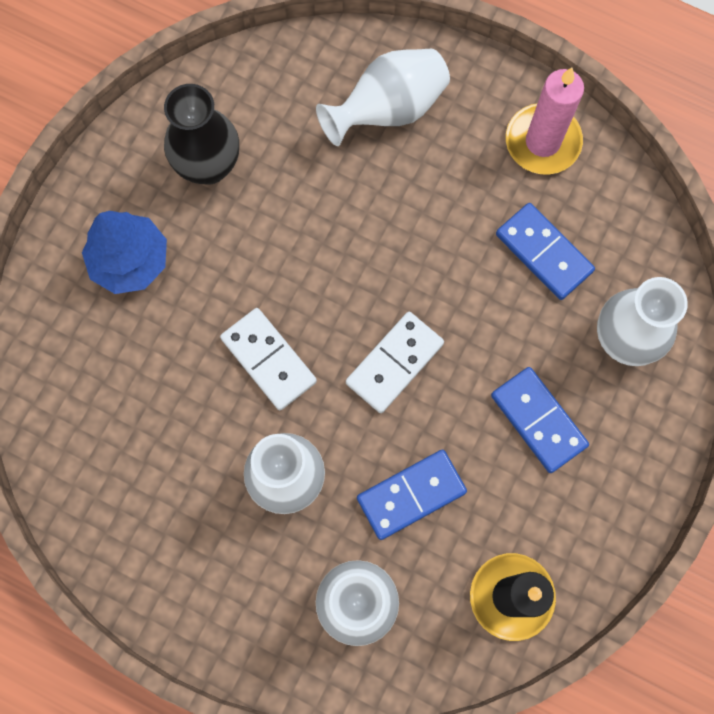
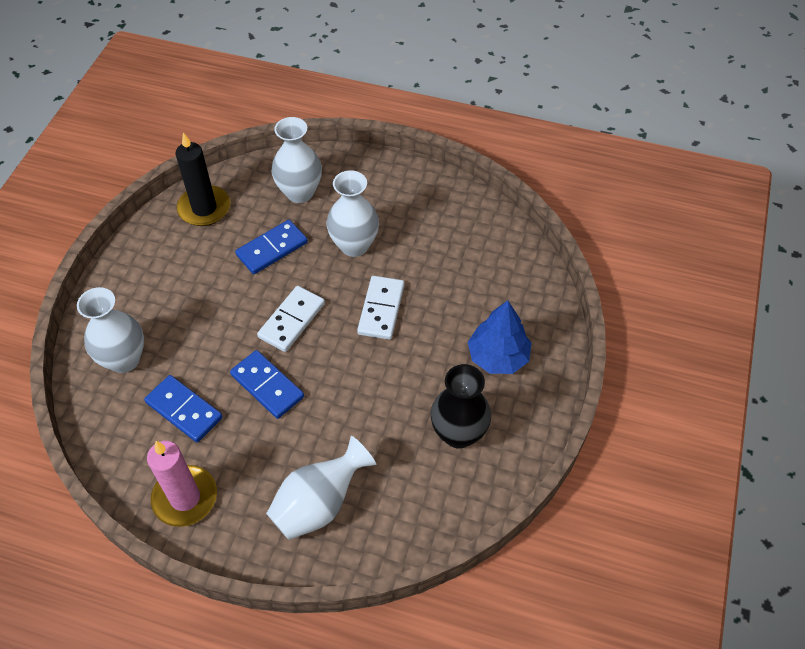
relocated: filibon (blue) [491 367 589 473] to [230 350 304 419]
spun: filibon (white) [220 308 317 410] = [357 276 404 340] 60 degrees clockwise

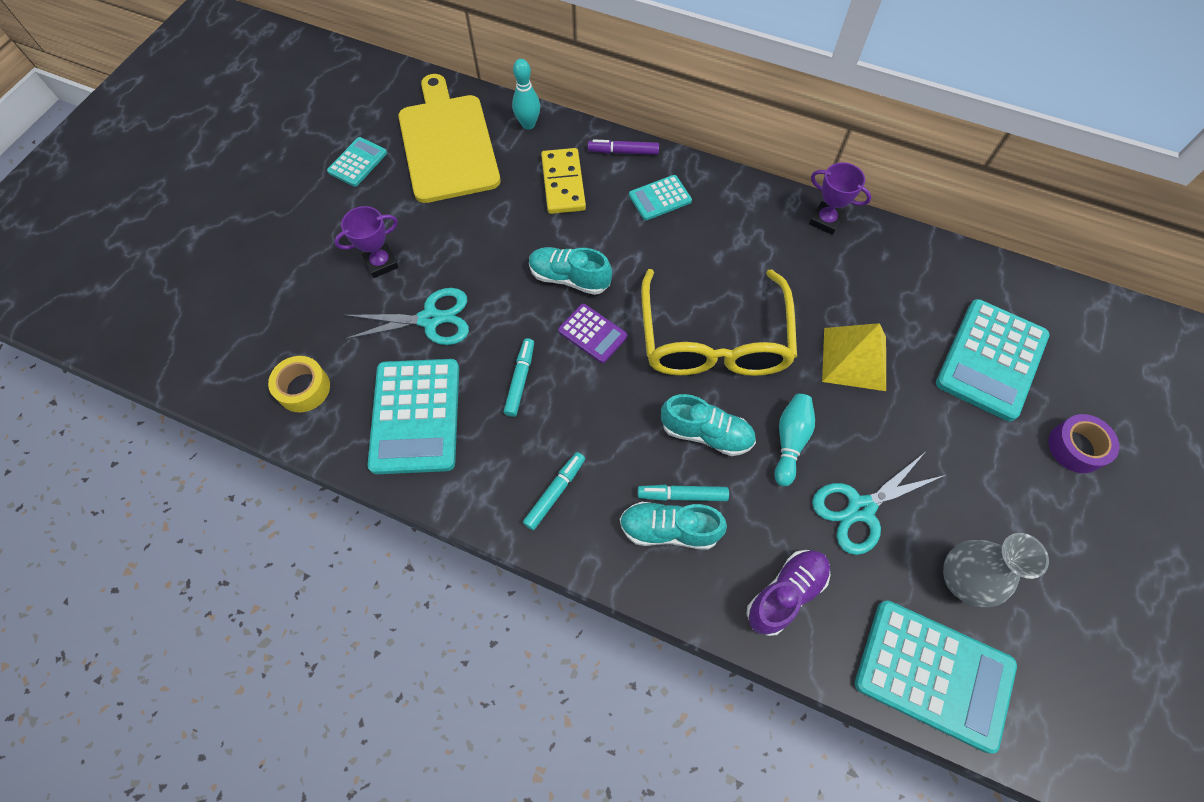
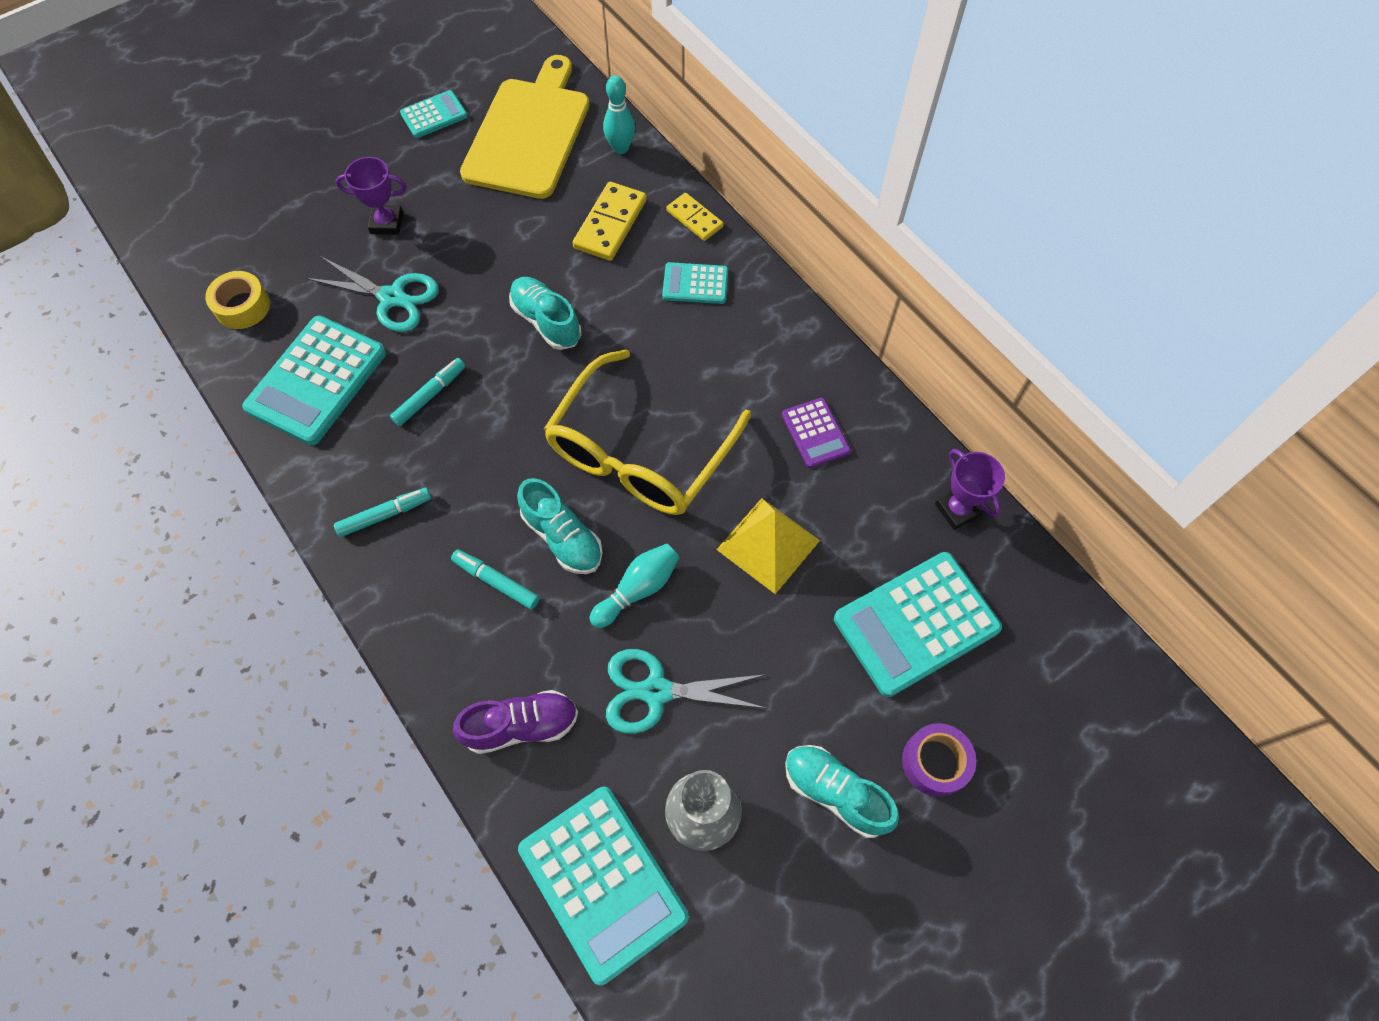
relocated: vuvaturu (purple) [558 304 628 363] to [782 398 851 468]; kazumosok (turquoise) [620 502 727 550] to [785 745 899 838]; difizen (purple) [809 162 871 235] to [935 449 1005 530]
exchanged: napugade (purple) [588 139 659 155] to filibon (yellow) [666 193 723 241]

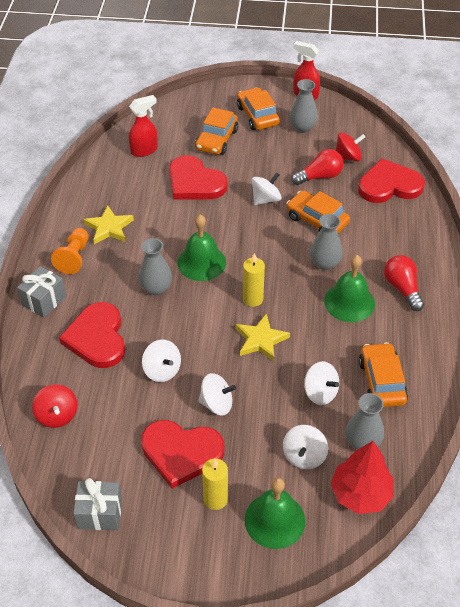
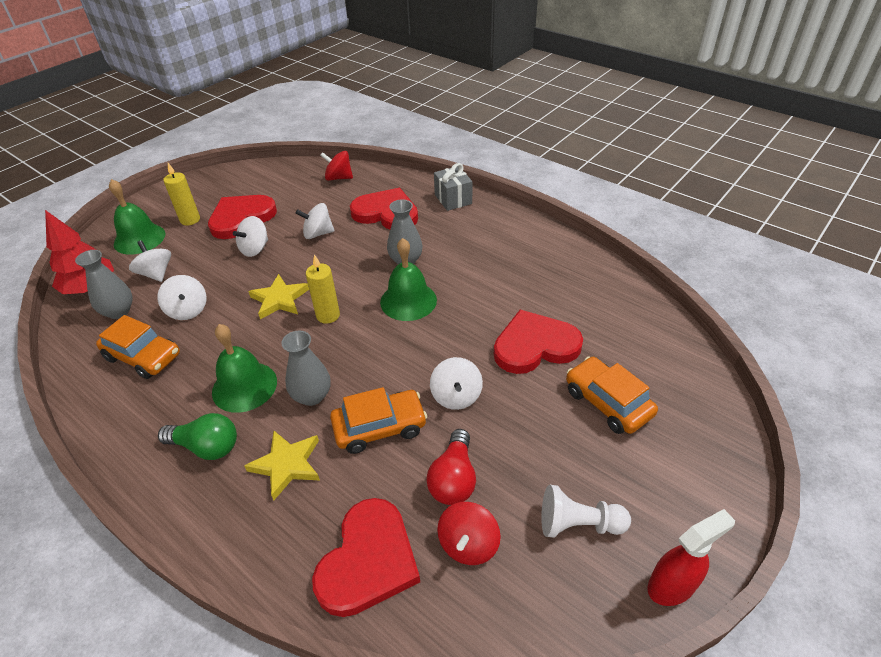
missing: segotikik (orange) [51 228 89 274]; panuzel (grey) [73 478 122 530]; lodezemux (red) [129 95 158 157]; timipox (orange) [237 87 280 130]
relocated: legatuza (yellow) [83 205 134 244] to [245 431 320 501]
exchanged: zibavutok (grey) [289 79 318 133] to segotikik (white) [541 485 631 538]
colour: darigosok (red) [384 255 424 311] to darigosok (green) [158 413 237 460]
spun: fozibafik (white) [304 361 339 405] = [157 275 207 320] 105 degrees counterclockwise

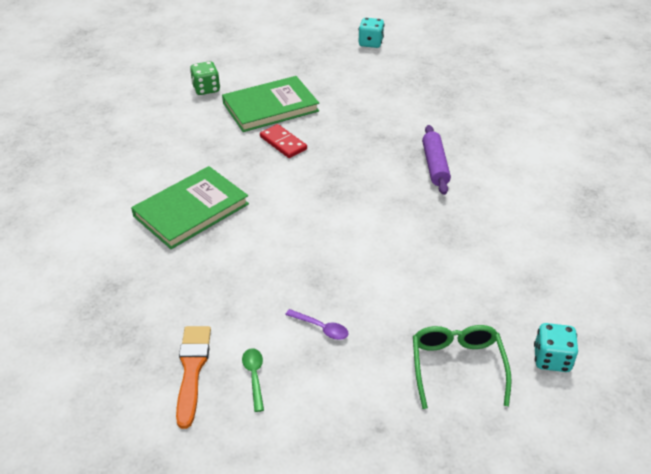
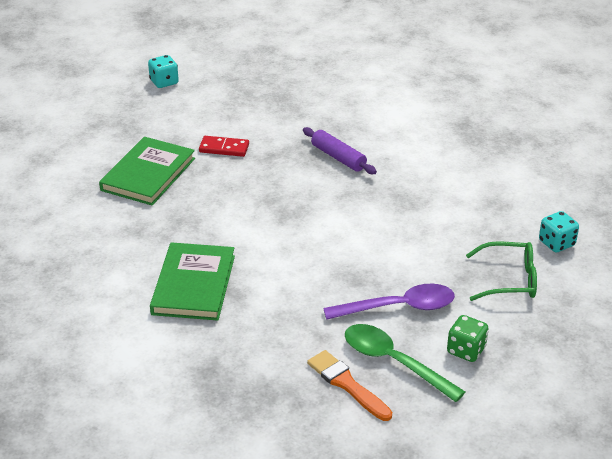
relocated: filibon (red) [260 124 307 158] to [199 136 249 157]; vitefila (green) [190 61 220 95] to [447 315 488 362]
spun: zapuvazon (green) [413 325 512 409] = [466 241 537 301] 135 degrees clockwise
size: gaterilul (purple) [285 309 349 340] = [323 284 455 320] x2.11; gaterilul (green) [242 348 264 412] = [345 324 465 402] x2.11

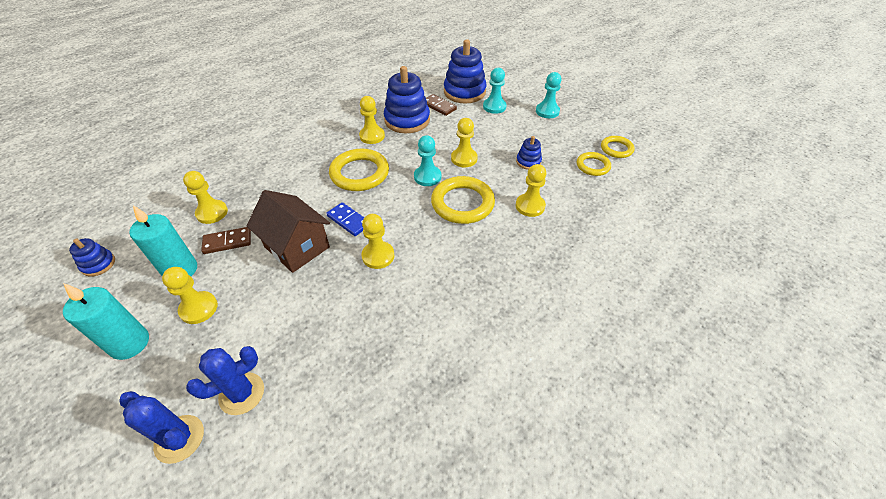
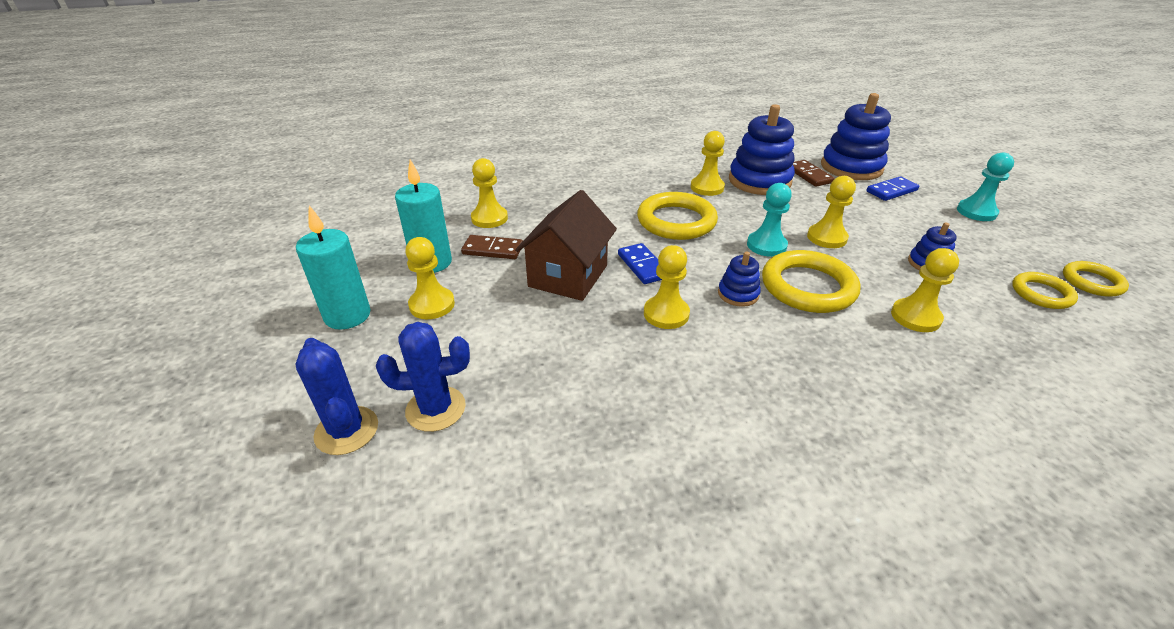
relocated: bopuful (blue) [69 238 115 277] to [718 252 761 307]
exchanged: segotikik (turquoise) [483 68 507 114] to filibon (blue) [866 176 919 201]
spun: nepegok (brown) [247 190 330 273] = [515 190 617 301] 45 degrees clockwise

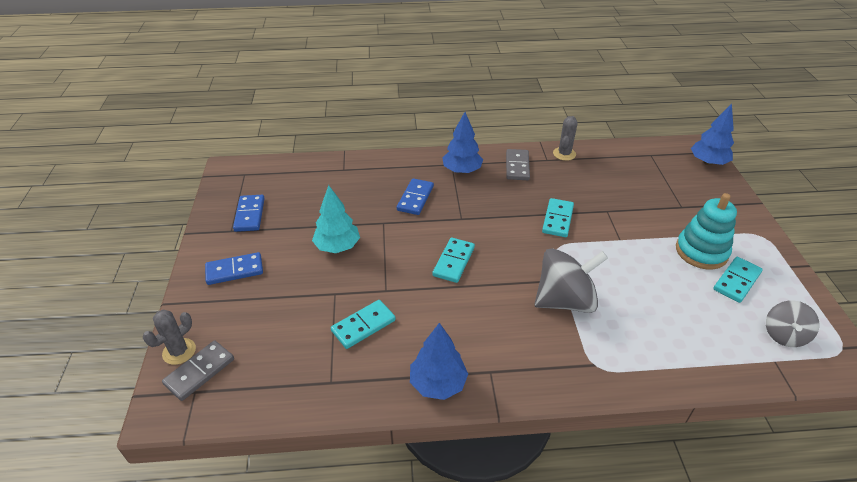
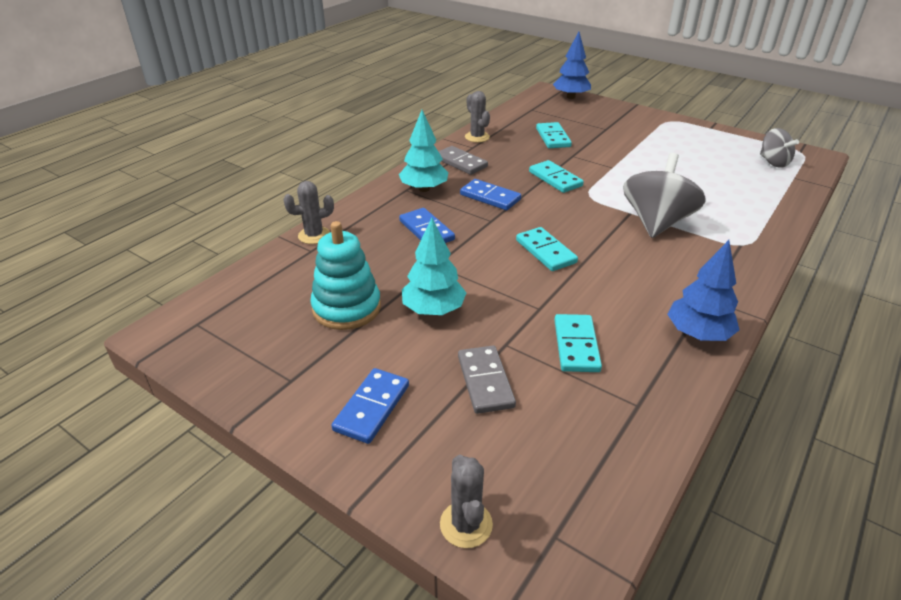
appeared: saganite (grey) [283 181 334 244]
relocated: bopuful (turquoise) [676 193 737 269] to [310 221 381 330]; filibon (grey) [162 340 234 401] to [458 346 516 414]; filibon (blue) [233 195 265 232] to [460 179 521 210]; filibon (turquoise) [713 257 763 303] to [536 122 572 148]
colour: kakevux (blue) [442 112 483 174] to kakevux (turquoise) [399 110 448 192]

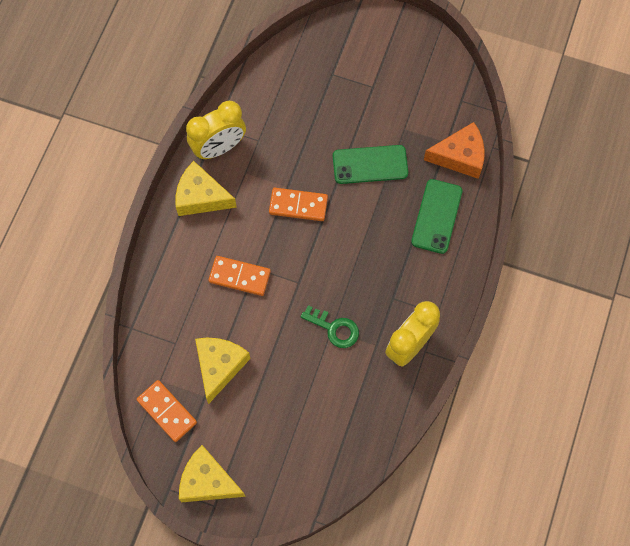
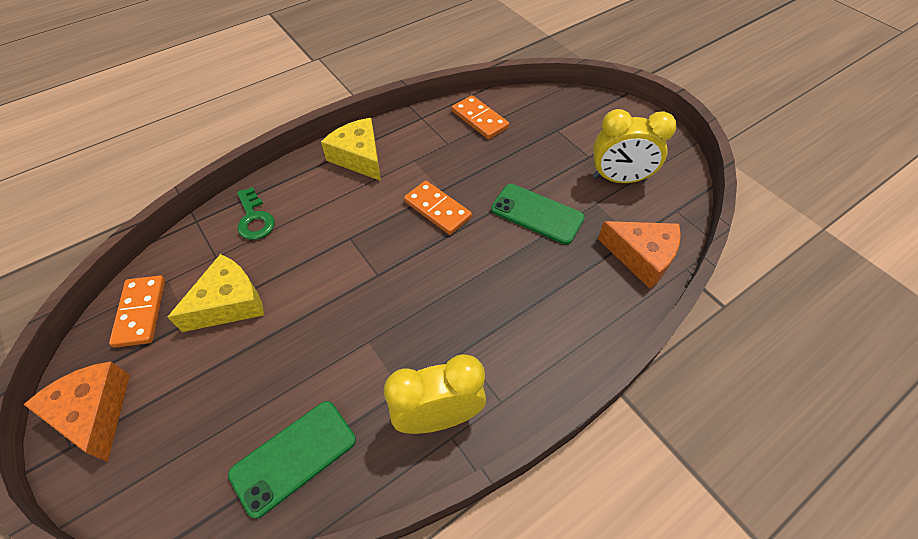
relocated: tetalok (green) [411 179 462 254] to [228 401 356 519]; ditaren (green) [301 305 359 348] to [237 187 275 240]; filibon (orange) [208 256 271 296] to [452 95 509 139]; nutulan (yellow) [186 101 246 160] to [593 109 677 183]
colour: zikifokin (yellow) [179 445 246 502] to zikifokin (orange) [23 361 130 462]

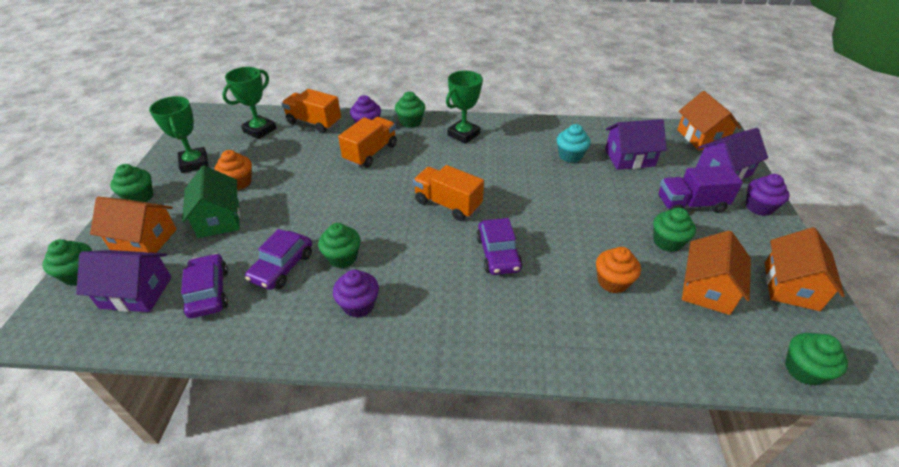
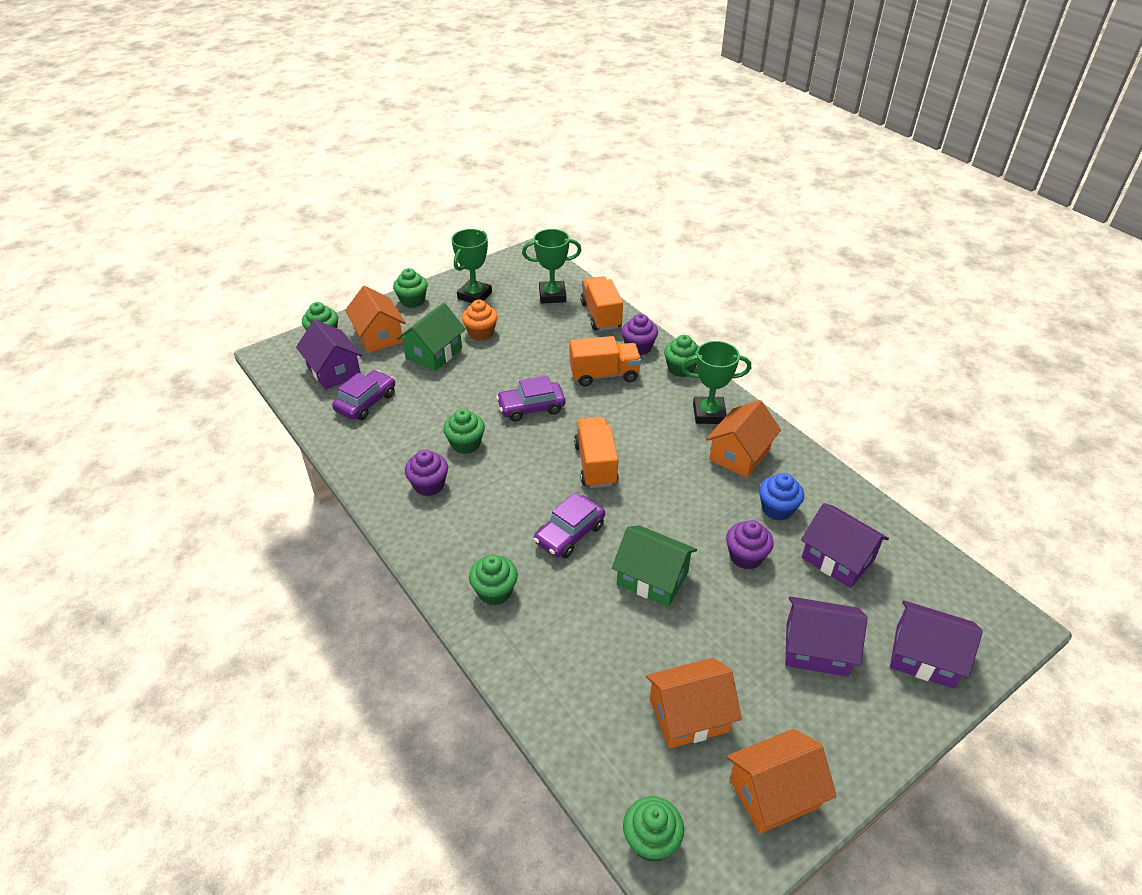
missing: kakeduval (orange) [596 247 641 293]
appeared: nepegok (green) [612 525 697 607]
relocated: kakeduval (green) [653 208 696 252] to [469 555 518 605]; timipox (purple) [245 229 312 290] to [496 376 566 422]; nepegok (orange) [677 91 741 150] to [706 400 781 478]; kakeduval (purple) [746 174 789 216] to [726 520 774 570]
exchanged: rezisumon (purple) [658 165 743 213] to nepegok (purple) [785 596 867 677]
colour: kakeduval (turquoise) [557 124 591 163] to kakeduval (blue) [759 473 804 521]

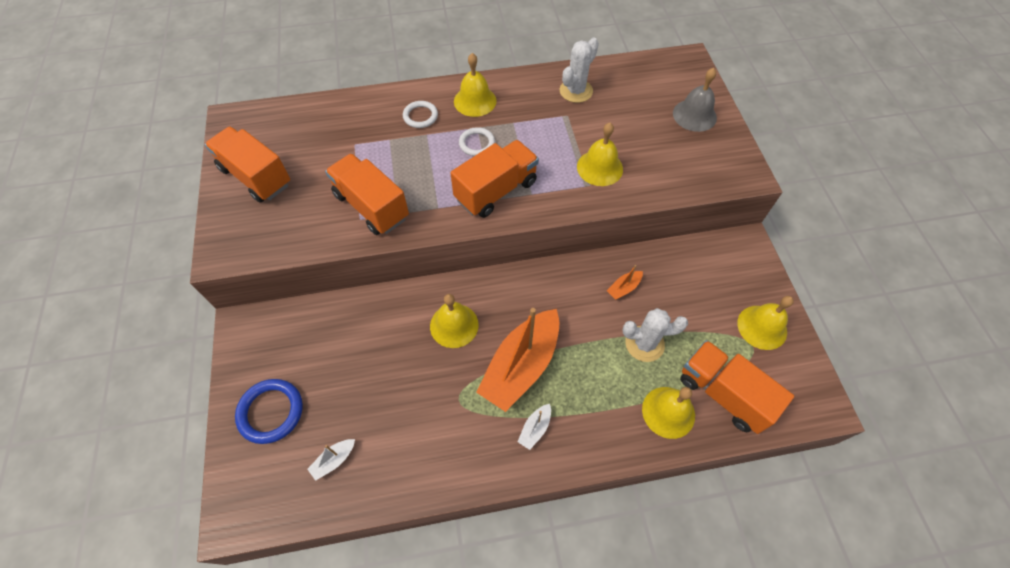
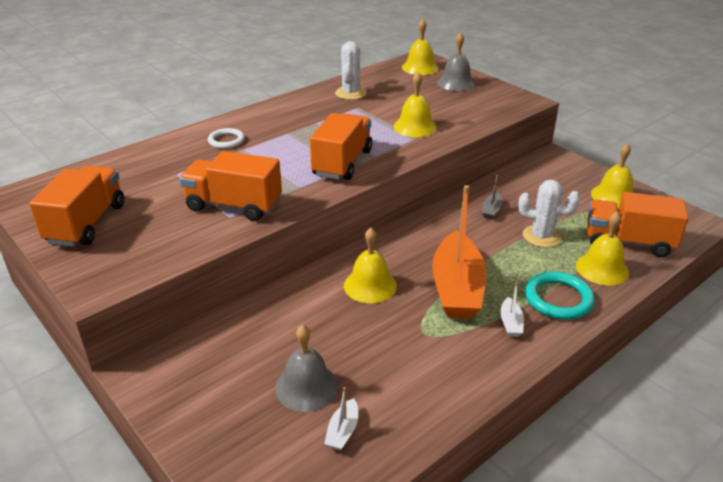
missing: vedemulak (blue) [235 379 303 444]; vedemulak (white) [459 127 495 156]
appeared: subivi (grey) [275 325 338 412]; vedemulak (turquoise) [525 271 595 320]
relocated: subivi (yellow) [454 53 497 117] to [402 19 439 75]
colour: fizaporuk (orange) [607 265 643 300] to fizaporuk (grey) [482 175 503 220]
spun: rezisumon (orange) [205 127 290 203] = [29 166 124 247] 90 degrees clockwise; saganite (white) [623 308 688 362] = [518 180 580 248] 45 degrees clockwise

